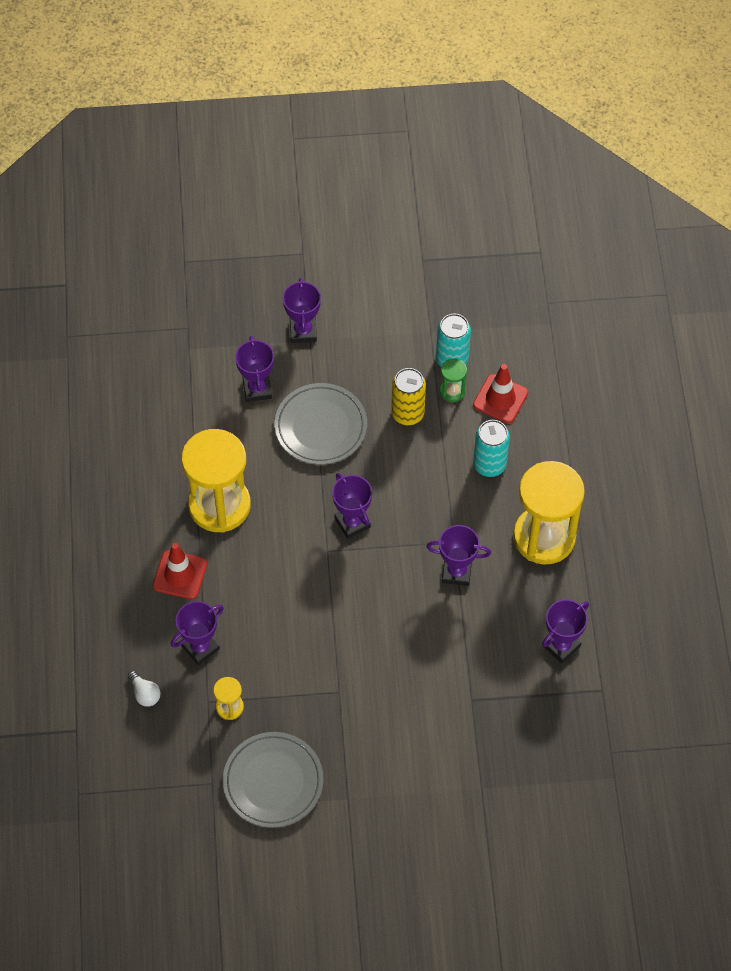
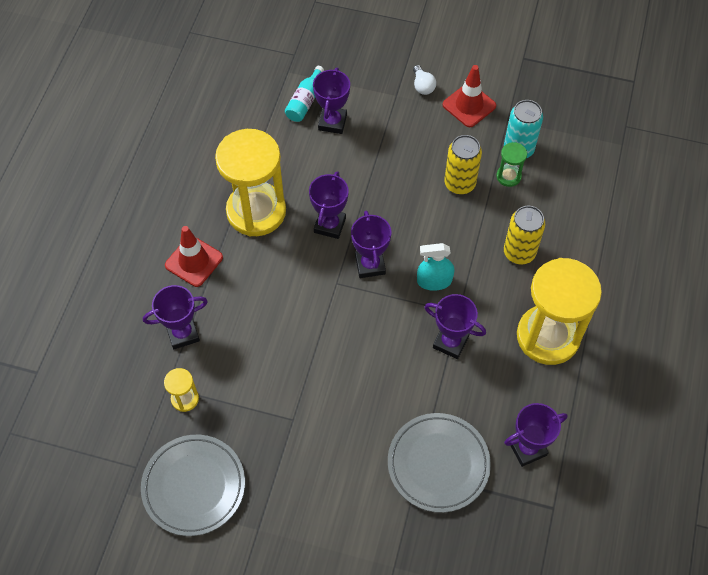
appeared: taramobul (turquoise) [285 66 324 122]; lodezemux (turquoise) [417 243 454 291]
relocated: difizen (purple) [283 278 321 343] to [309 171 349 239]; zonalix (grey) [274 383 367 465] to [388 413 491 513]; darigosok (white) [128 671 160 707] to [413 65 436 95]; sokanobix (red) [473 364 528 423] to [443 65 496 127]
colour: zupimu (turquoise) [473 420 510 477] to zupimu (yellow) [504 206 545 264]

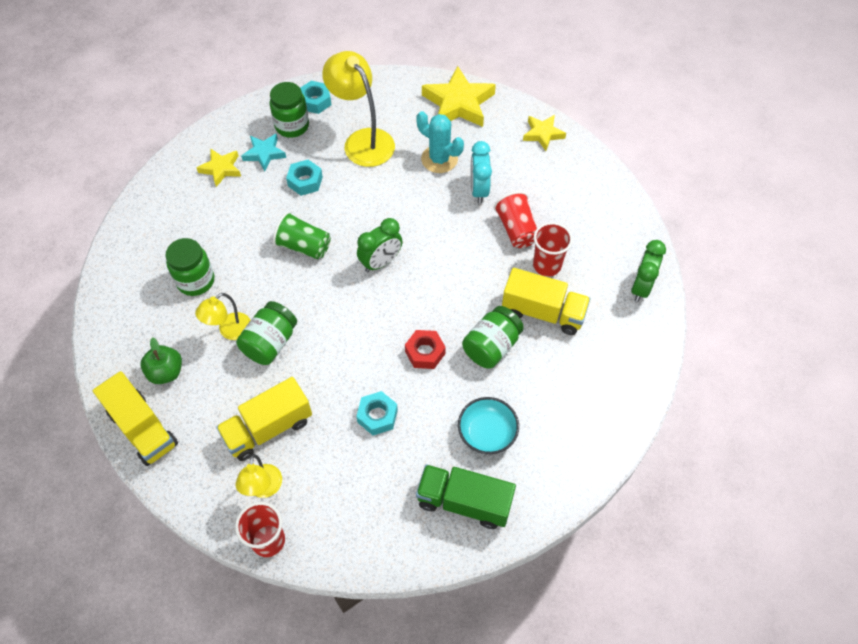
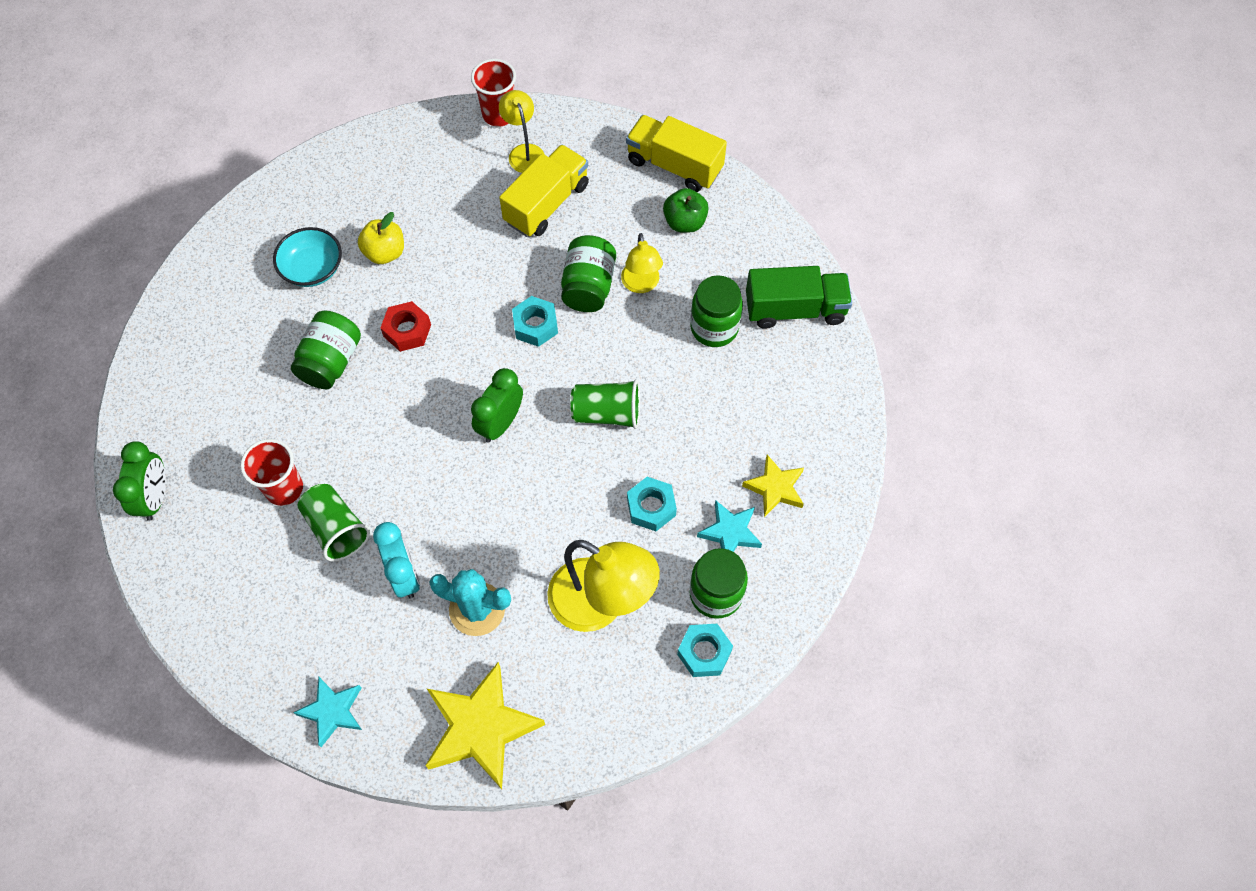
missing: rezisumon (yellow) [502 268 590 335]
appeared: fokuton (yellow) [358 212 404 264]
relocated: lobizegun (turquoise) [356 391 398 435] to [512 296 558 347]; rezisumon (green) [416 464 516 529] to [746 266 852 329]
colour: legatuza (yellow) [523 115 566 151] to legatuza (turquoise) [293 677 362 747]; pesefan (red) [494 191 537 248] to pesefan (green) [297 484 370 562]
spun: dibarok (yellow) [195 293 250 340] = [621 233 663 293] 150 degrees clockwise

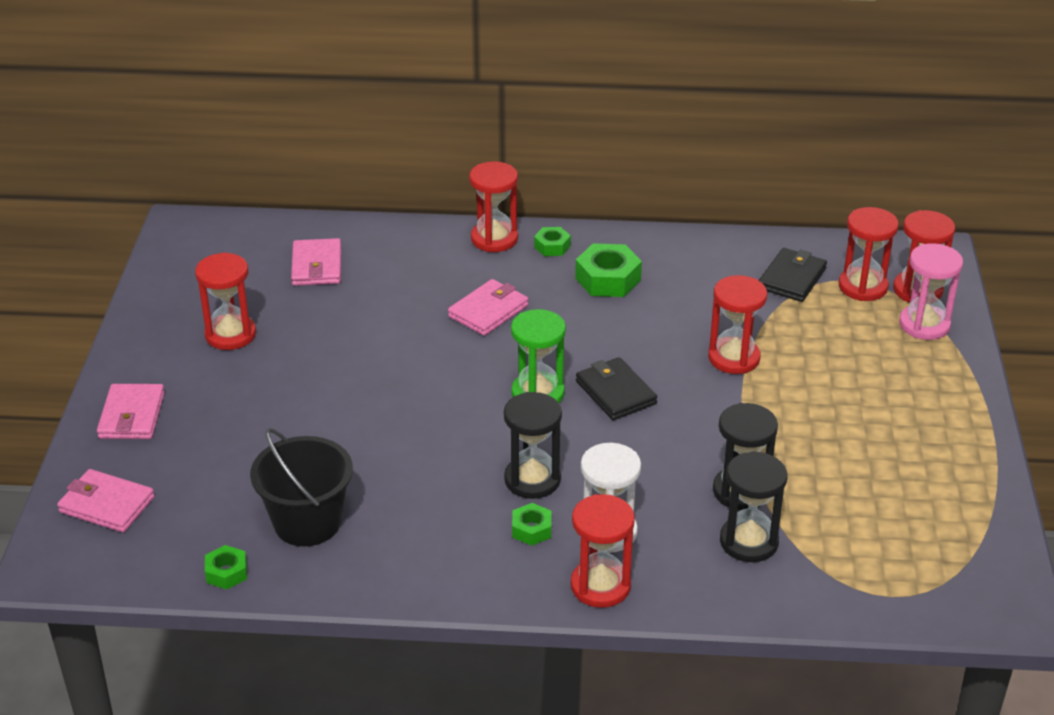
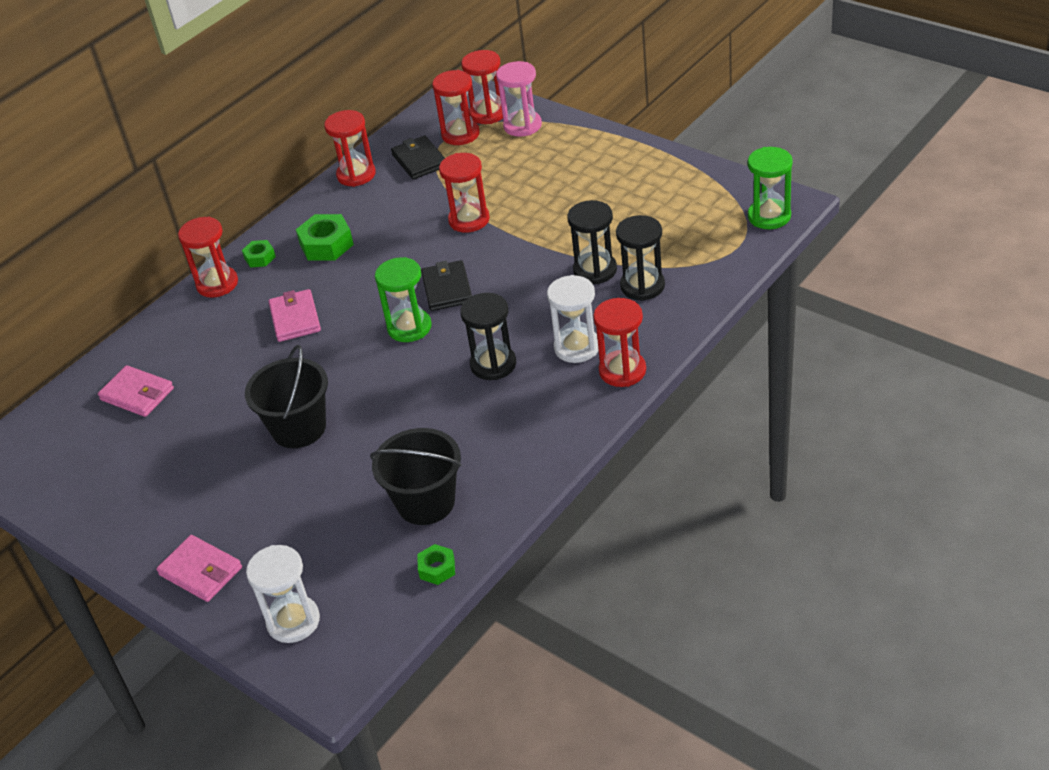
missing: lobizegun (green) [512 503 551 546]
appeared: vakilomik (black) [245 345 328 448]; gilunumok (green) [748 147 793 229]
relocated: gilunumok (red) [195 252 256 350] to [324 110 376 187]
exchanged: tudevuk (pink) [57 469 154 532] to gilunumok (white) [246 545 320 643]
spun: tudevuk (black) [576 357 657 420] = [421 260 472 311] 75 degrees clockwise

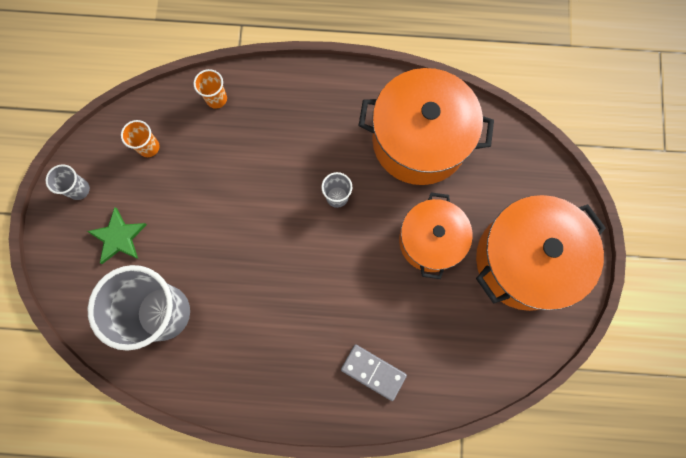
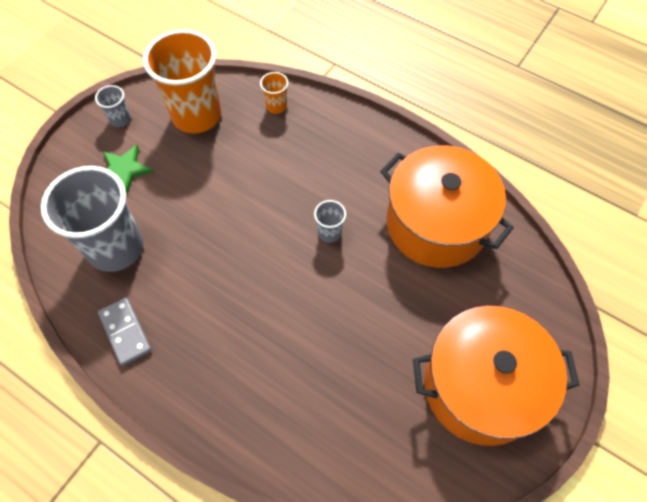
missing: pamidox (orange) [399 193 473 279]
relocated: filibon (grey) [341 344 407 401] to [98 298 151 366]
size: pesefan (orange) [121 120 160 157] = [143 29 221 134] x2.35

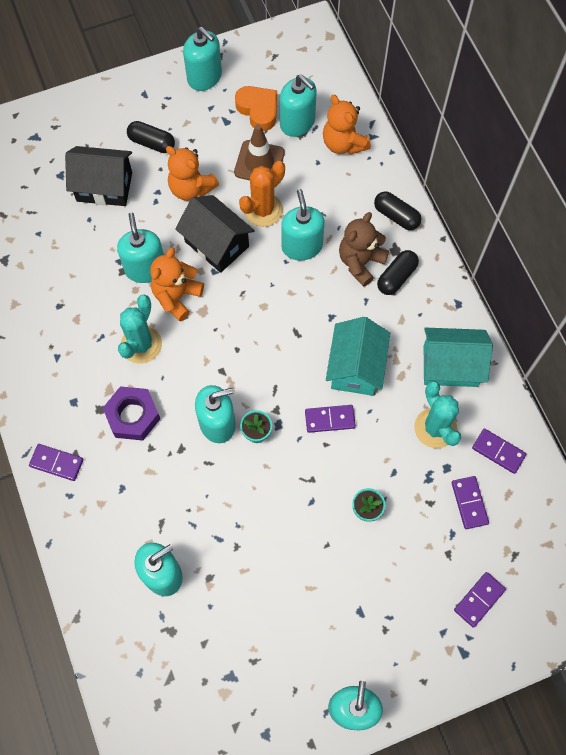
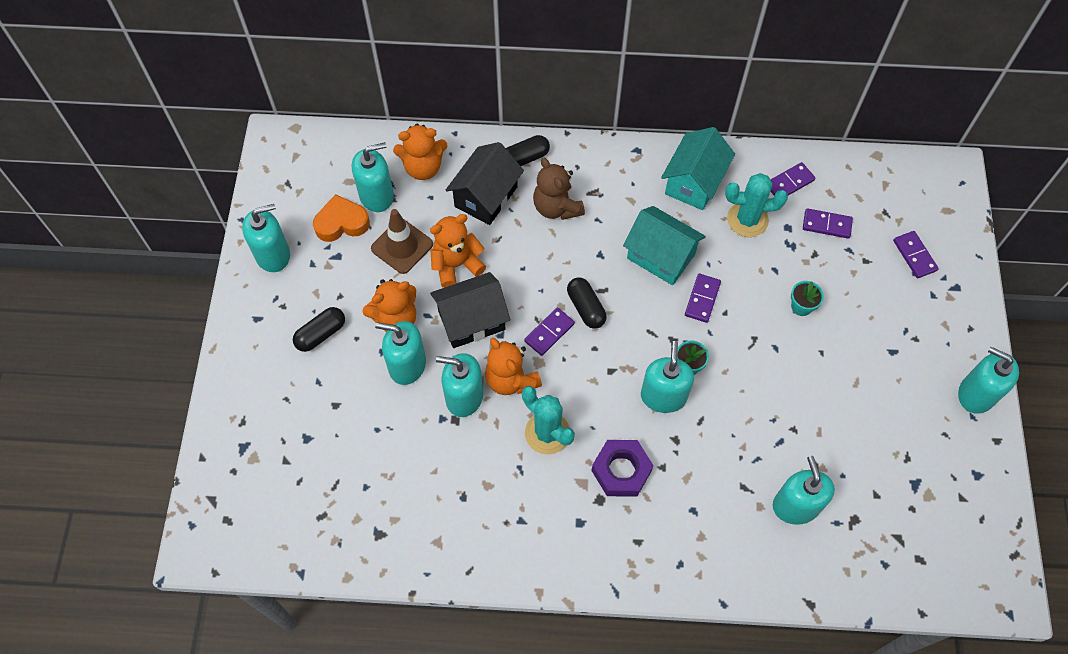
relocated: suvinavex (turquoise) [281 189 325 261] to [375 321 426 385]; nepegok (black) [65 146 132 206] to [446 142 524 225]; filibon (purple) [29 444 84 481] to [524 307 575 356]; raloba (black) [377 250 419 295] to [567 277 607 329]
exchanged: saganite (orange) [239 161 285 227] to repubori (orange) [430 214 486 288]

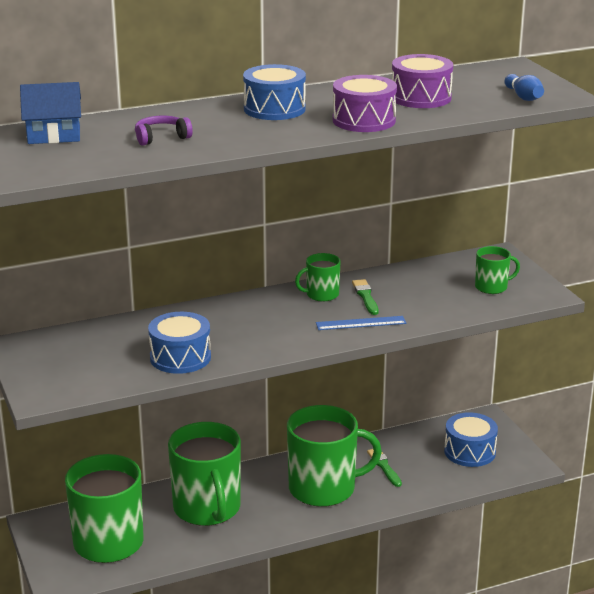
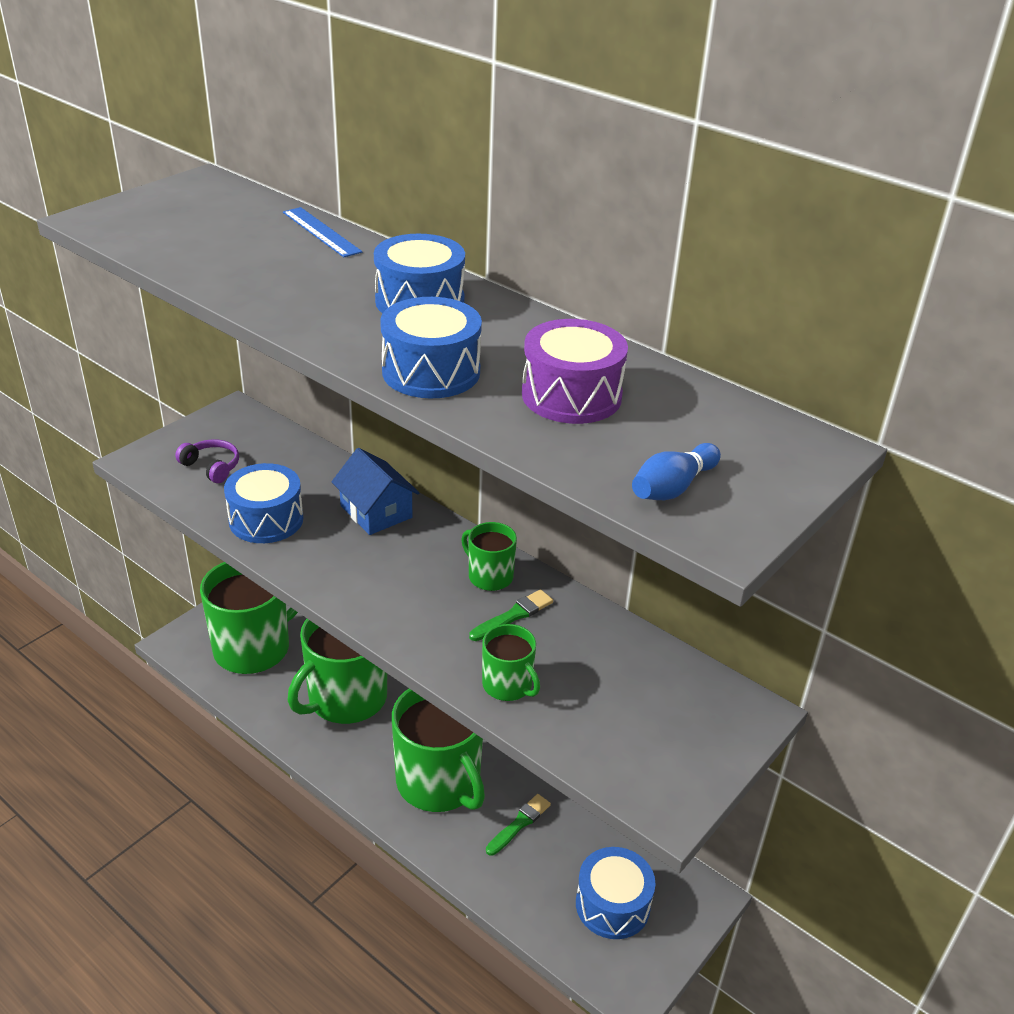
relocated: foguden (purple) [135 116 193 146] to [175 439 239 483]; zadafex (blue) [316 316 406 330] to [283 207 362 257]; nepegok (blue) [20 82 81 144] to [332 448 419 535]; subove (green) [475 246 520 294] to [482 624 540 701]
colour: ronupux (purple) [333 75 397 132] to ronupux (blue) [380 297 482 398]

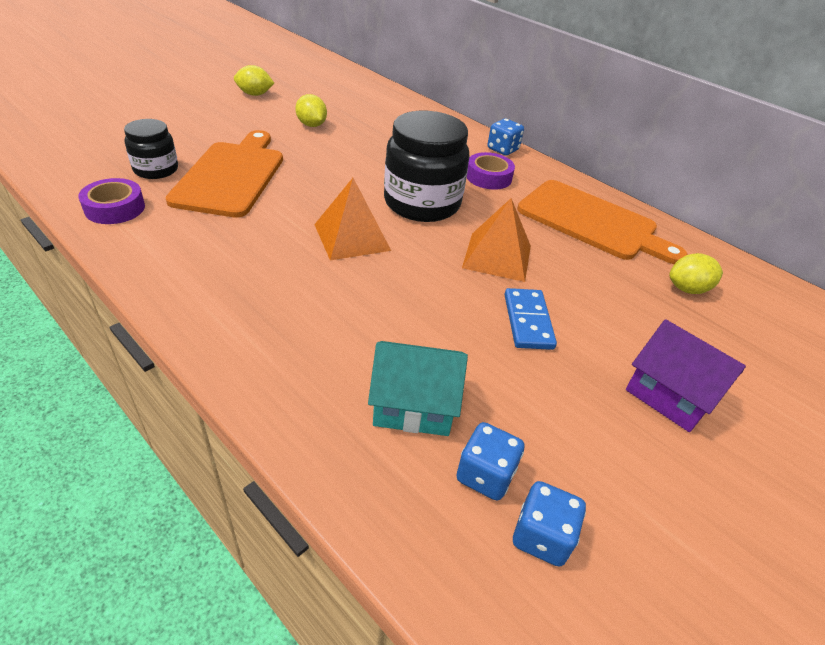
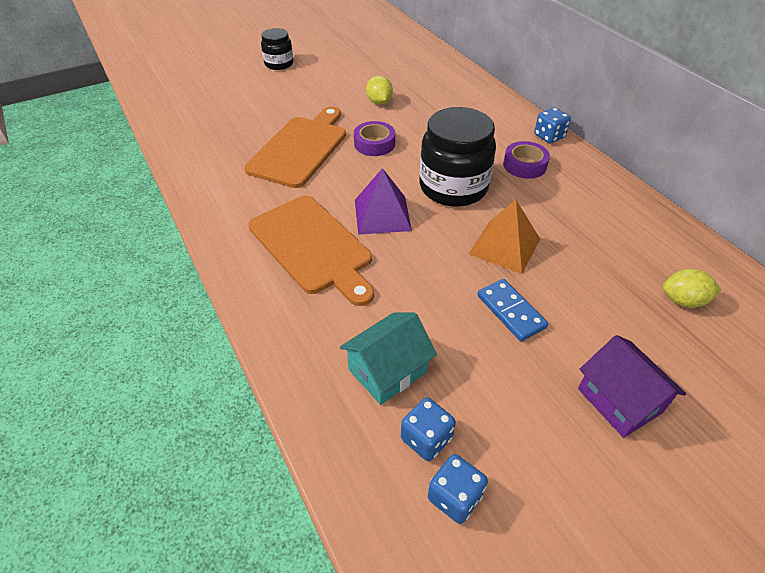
missing: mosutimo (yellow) [234 65 274 96]
relocated: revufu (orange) [517 180 688 264] to [248 196 374 306]; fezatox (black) [124 119 178 179] to [261 28 293 70]; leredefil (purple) [78 178 145 224] to [354 121 395 156]
colour: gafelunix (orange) [314 178 391 260] to gafelunix (purple) [355 168 412 235]
spun: nepegok (turquoise) [368 341 468 436] = [340 313 437 405] 60 degrees counterclockwise; filibon (blue) [504 288 557 350] = [477 279 548 341] 45 degrees counterclockwise

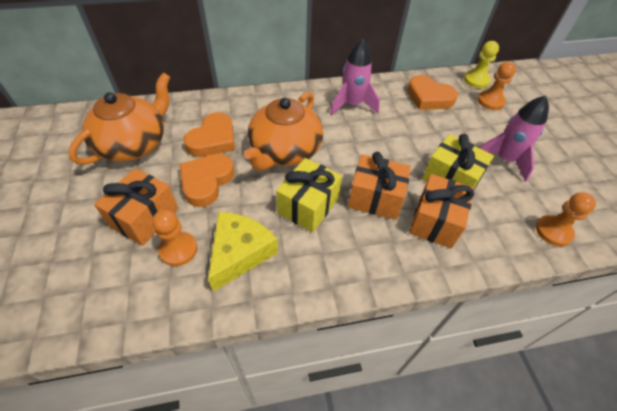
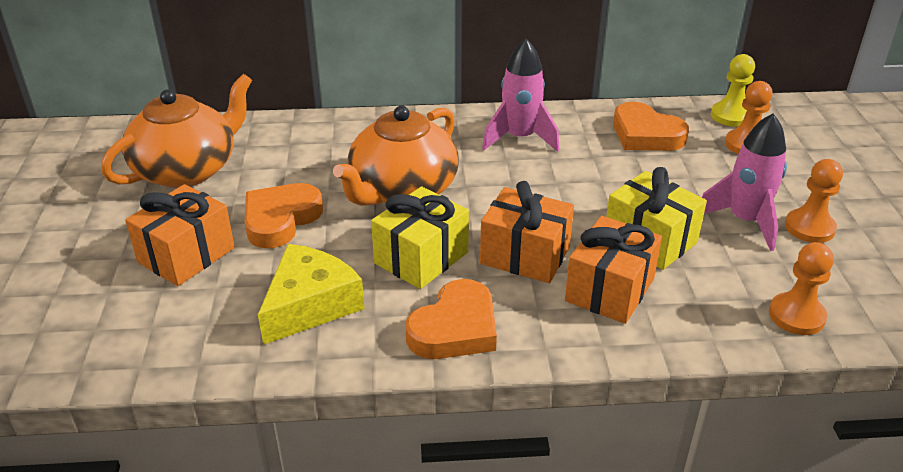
relocated: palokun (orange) [183 112 235 157] to [405 279 497 359]; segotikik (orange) [152 210 198 266] to [785 159 843 243]

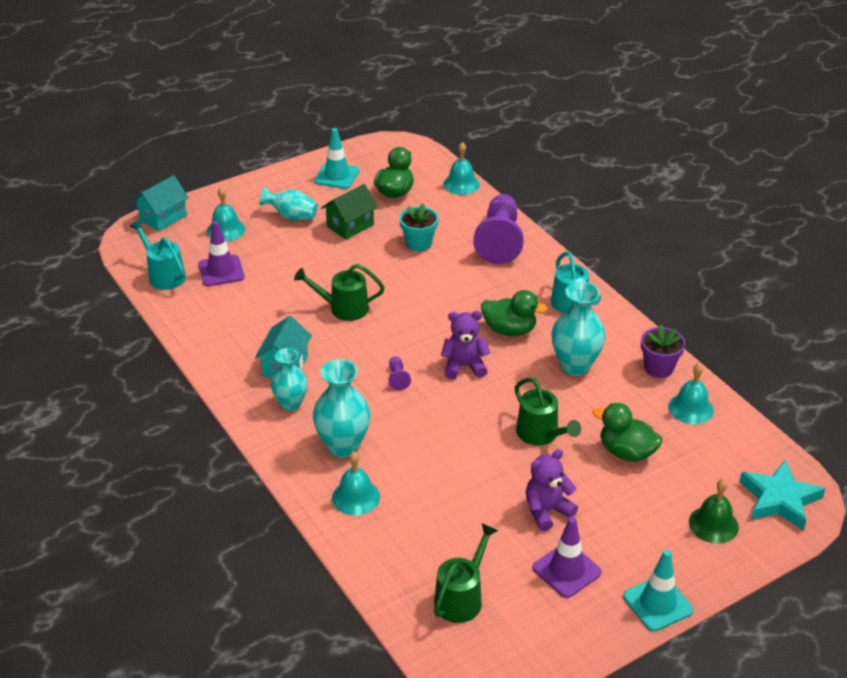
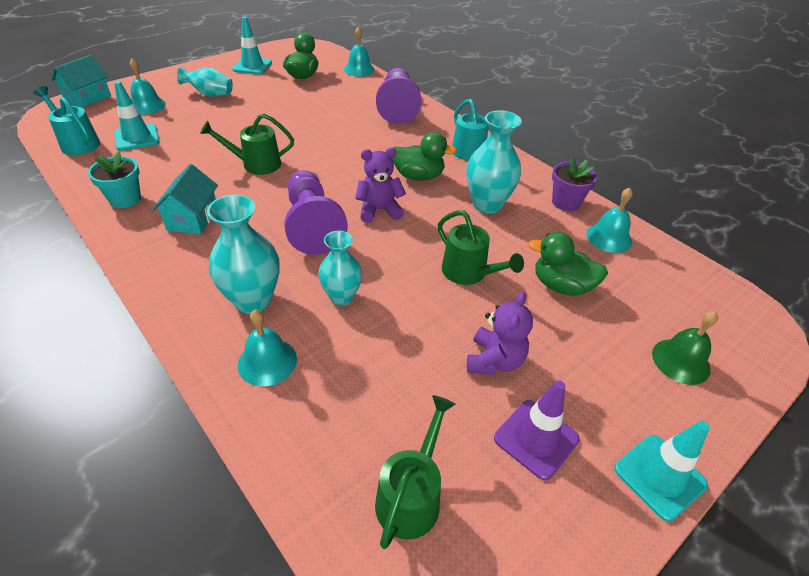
missing: nepegok (green) [322 184 378 240]; legatuza (turquoise) [739 460 826 531]
relocated: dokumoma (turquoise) [399 203 439 252] to [88 151 141 208]; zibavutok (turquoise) [271 348 308 411] to [318 231 362 305]
colour: sokanobix (purple) [198 221 245 286] to sokanobix (turquoise) [114 81 160 151]
spun: repubori (purple) [526 449 578 531] = [467 292 533 375] 150 degrees clockwise
size: segotikik (purple) [388 356 411 390] = [284 170 348 255] x2.50

